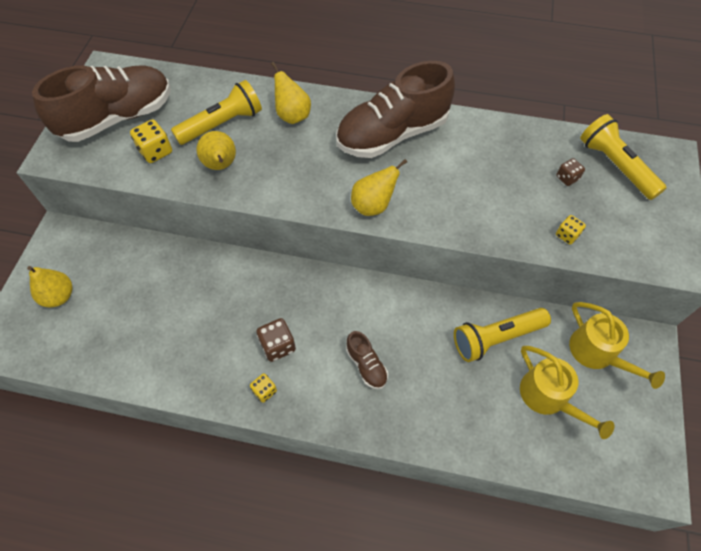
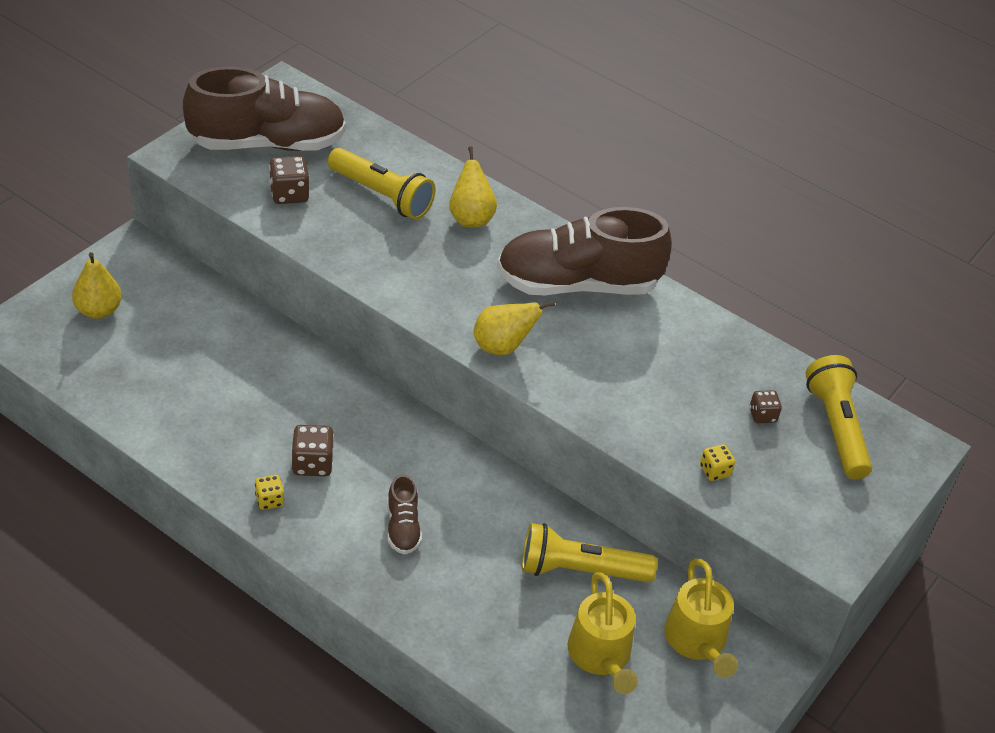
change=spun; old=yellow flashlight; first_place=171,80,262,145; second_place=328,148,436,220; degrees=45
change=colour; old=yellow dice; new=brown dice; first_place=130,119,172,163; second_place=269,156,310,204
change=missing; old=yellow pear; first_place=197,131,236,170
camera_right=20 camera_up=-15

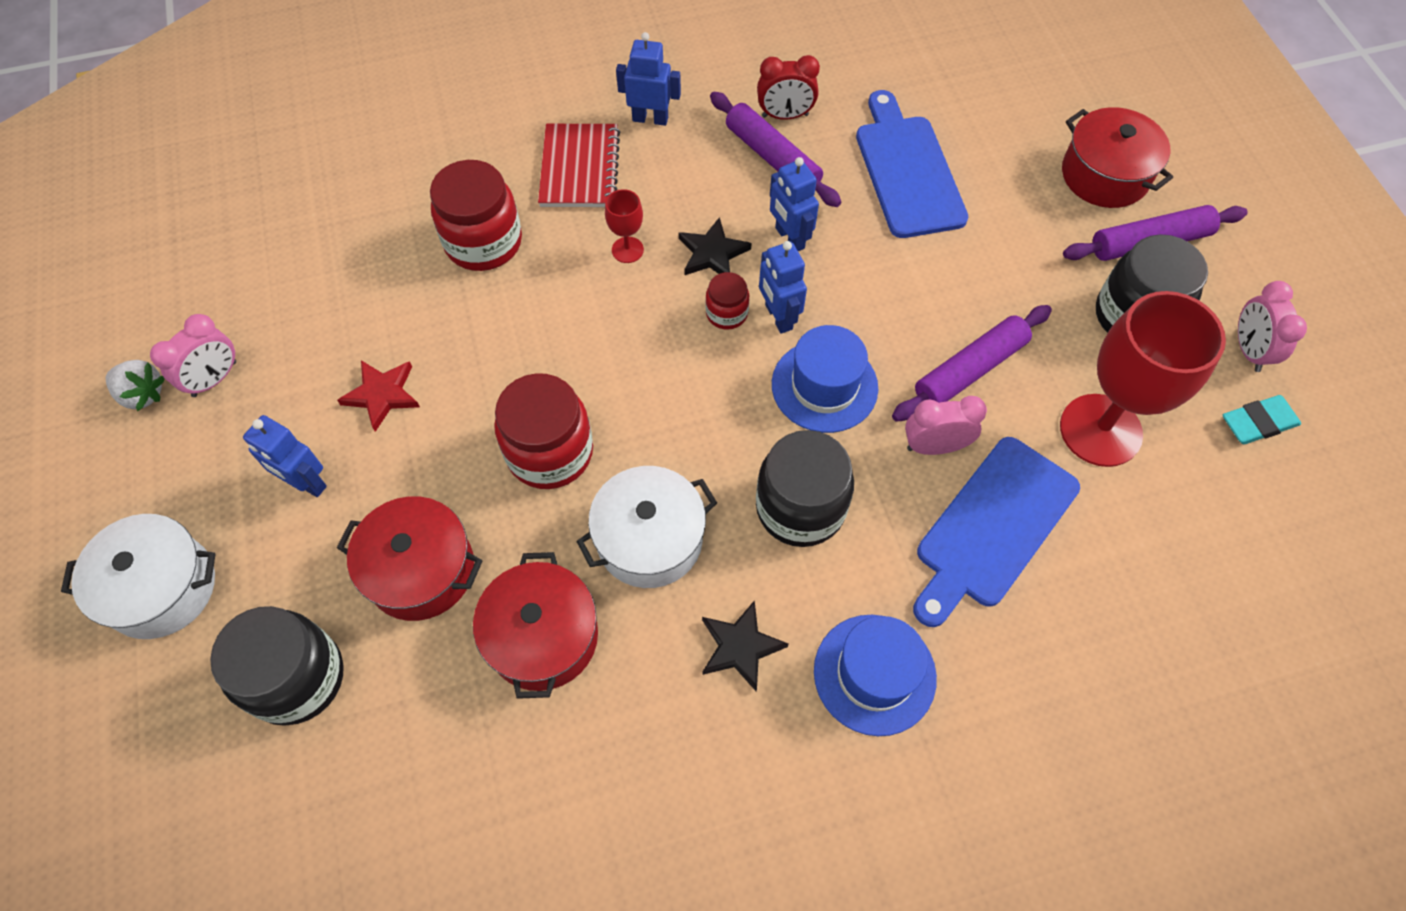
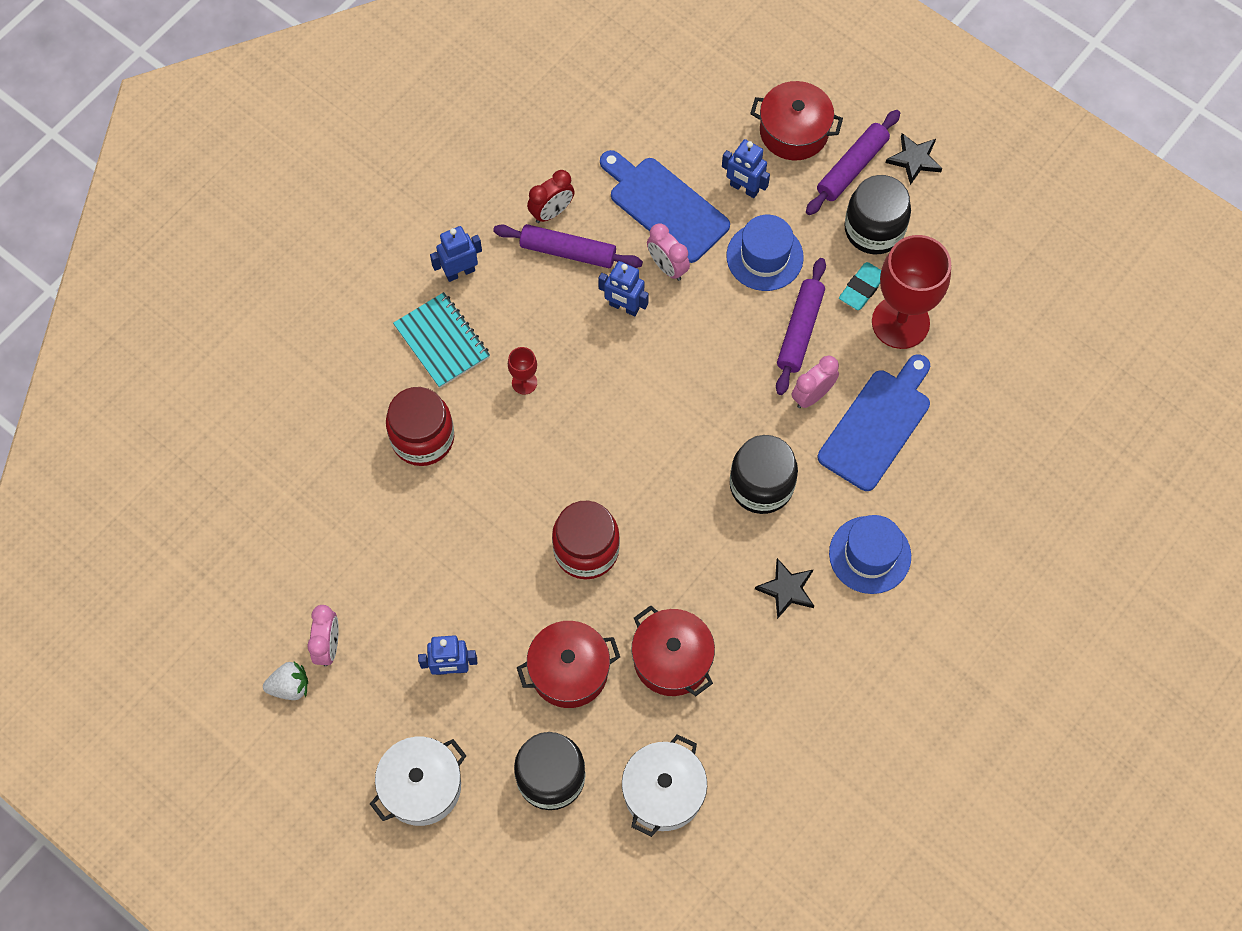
change=colour; old=red notebook; new=turquoise notebook; first_place=538,124,621,207; second_place=393,292,490,388
change=relocated; old=black star; first_place=679,217,752,275; second_place=886,133,942,185
change=relocated; old=blue robot; first_place=759,241,807,334; second_place=722,139,770,198
change=missing; old=red jar; first_place=705,272,749,330
change=relocated; old=pink clock; first_place=1238,281,1307,372; second_place=647,223,690,281
change=relocated; old=blue hat; first_place=772,325,878,433; second_place=726,215,804,291
change=missing; old=red star; first_place=337,360,420,432
change=relocated; old=turquoise eraser; first_place=1223,395,1301,444; second_place=839,262,881,310
change=spun; old=blue cutting board; first_place=913,437,1080,627; second_place=818,354,930,491; degrees=-150
change=relocated; old=white pot; first_place=576,466,717,588; second_place=622,734,707,837
camera_right=-35 camera_up=5

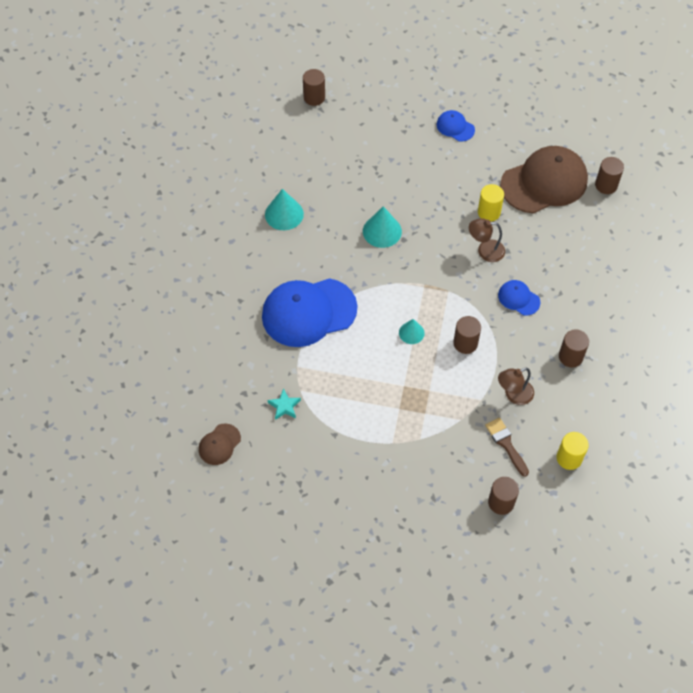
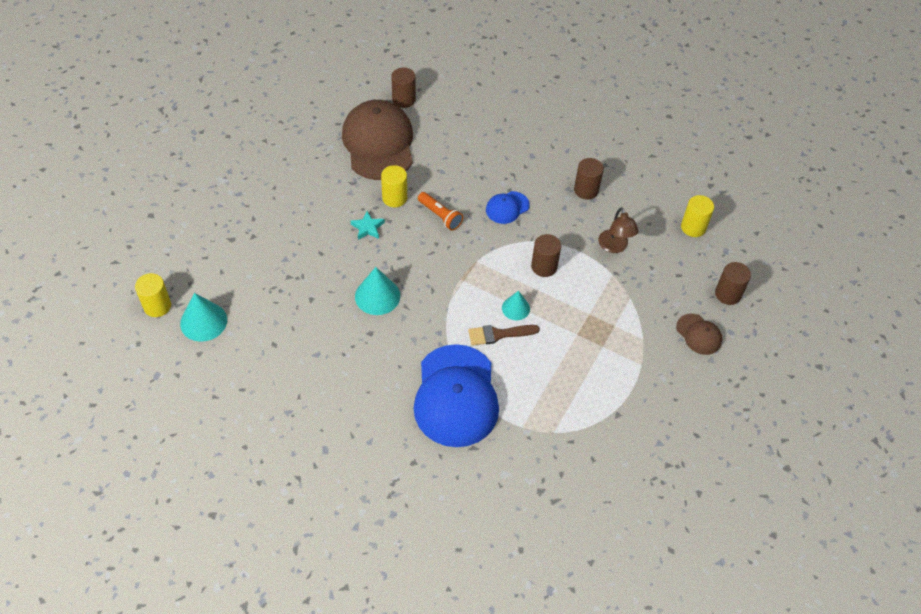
change=colour; old=brown cylinder; new=yellow cylinder; first_place=303,69,325,106; second_place=135,273,171,317
change=missing; old=blue cap; first_place=437,110,475,141
change=relocated; old=turquoise cone; first_place=265,189,304,230; second_place=180,293,227,342
change=exchanged; old=brown lamp; new=orange flashlight; first_place=469,218,505,262; second_place=418,192,463,231
change=relocated; old=turquoise star; first_place=268,388,301,420; second_place=351,211,385,240
change=relocated; old=brown brush; first_place=485,418,529,477; second_place=468,325,540,346
change=relocated; old=brown cap; first_place=199,424,241,465; second_place=676,314,722,355
camera_right=-75 camera_up=-5

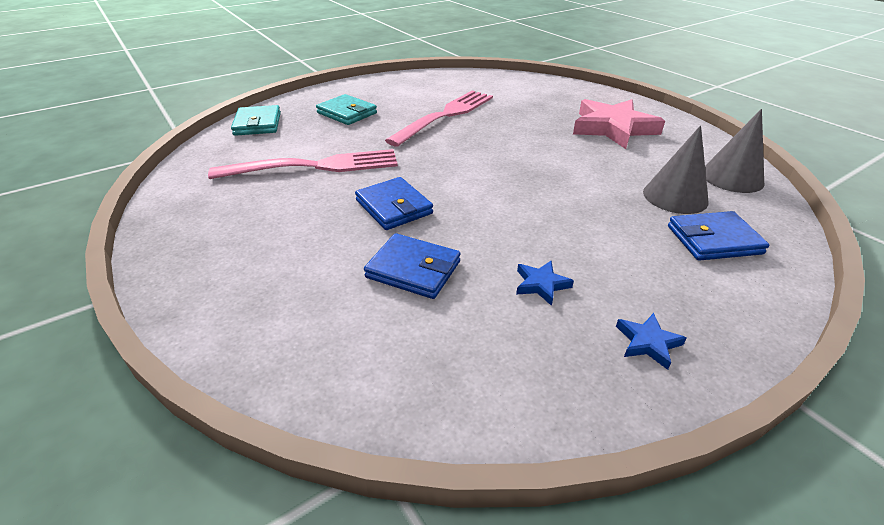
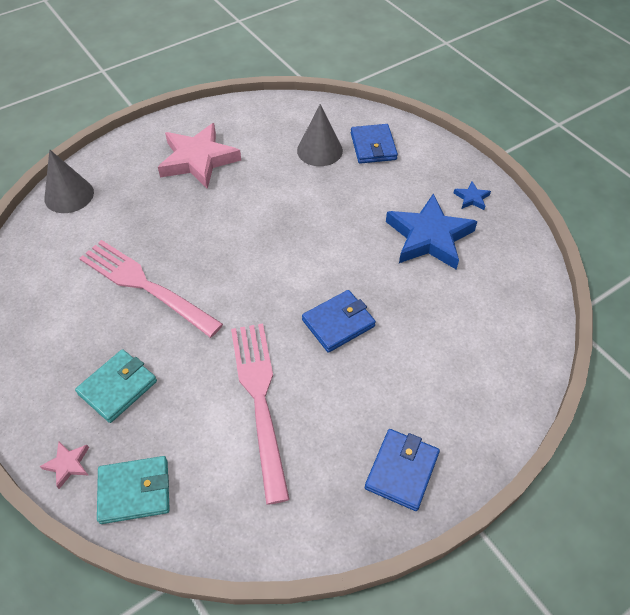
change=relocated; old=grey cone; first_place=705,109,764,193; second_place=44,149,94,213
change=relocated; old=blue wallet; first_place=364,233,461,299; second_place=365,429,440,511
change=size; old=blue star; first_place=516,260,574,306; second_place=386,194,478,270; factor=2.36
change=appeared; new=pink star; second_place=40,441,89,489
camera_right=-90 camera_up=15

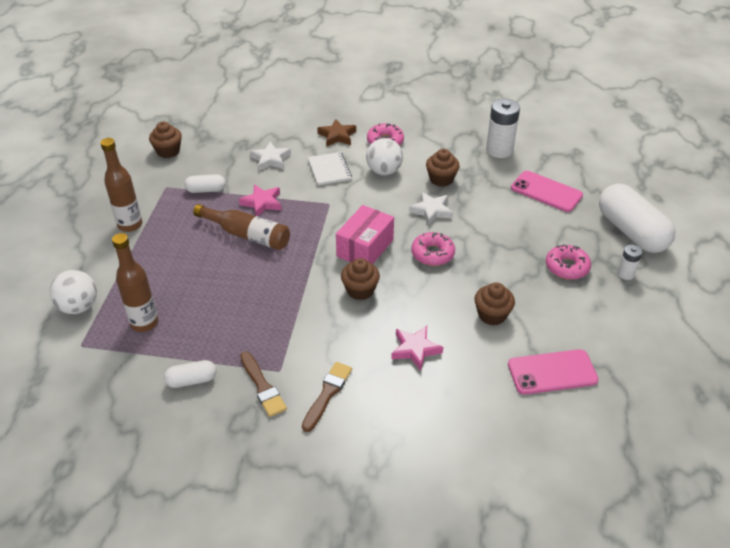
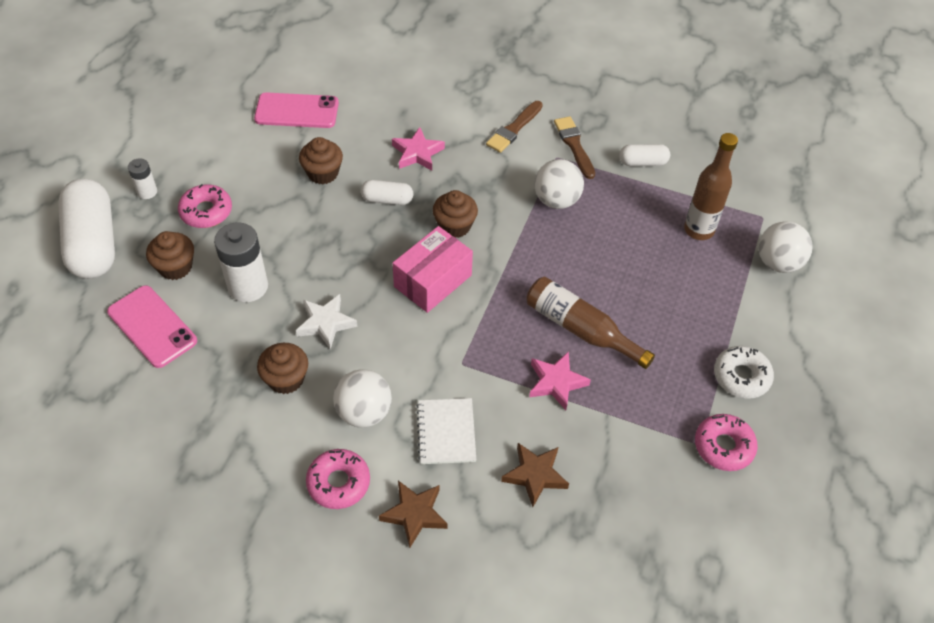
change=relocated; old=white battery; first_place=486,99,520,158; second_place=214,223,268,302
change=relocated; old=brown cupcake; first_place=149,122,182,158; second_place=146,231,194,280
change=exchanged; old=brown bottle; new=white donut; first_place=100,138,142,232; second_place=714,346,774,399
change=colour; old=white star; new=brown star; first_place=250,142,291,171; second_place=501,443,569,507
change=relocated; old=white capsule; first_place=184,174,226,193; second_place=361,180,413,205
change=relocated; old=pink donut; first_place=411,232,455,266; second_place=695,414,758,471
change=appeared; new=white ball; second_place=534,159,584,209
camera_right=-170 camera_up=10

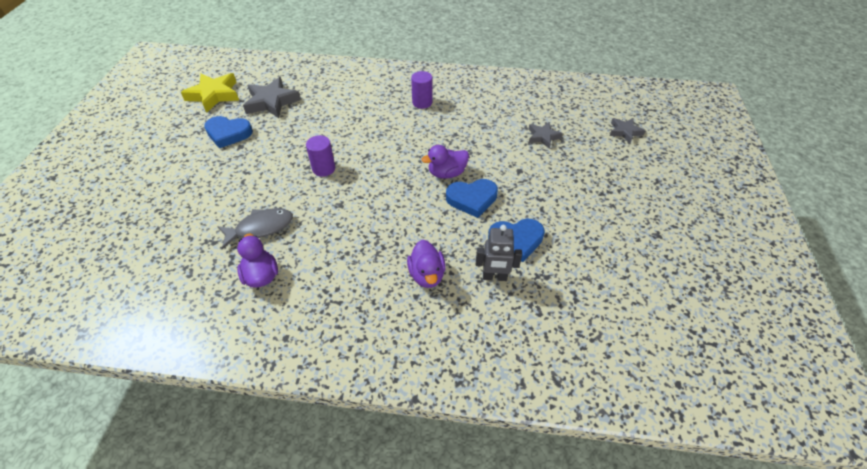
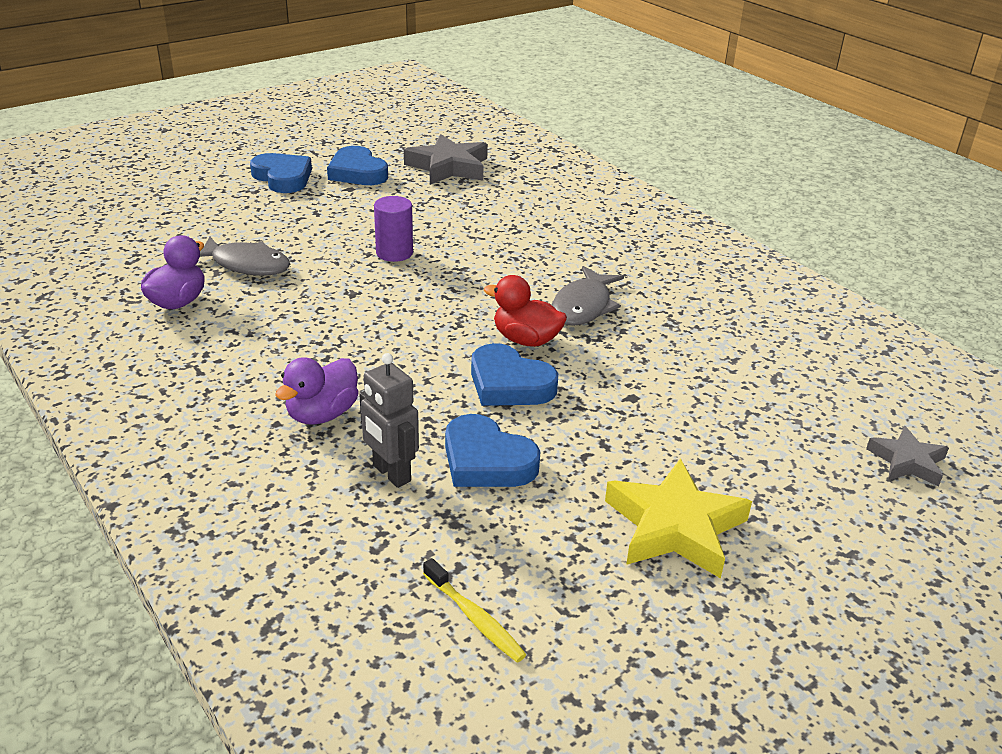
change=missing; old=purple cylinder; first_place=411,71,432,109
change=relocated; old=yellow star; first_place=181,73,239,113; second_place=605,458,752,579
change=missing; old=grey star; first_place=528,122,563,149
change=colour; old=purple duck; new=red duck; first_place=421,145,469,179; second_place=484,275,567,347
change=appeared; new=blue heart; second_place=250,153,312,193
change=appeared; new=grey fish; second_place=552,266,624,326
change=appeared; new=yellow toothbrush; second_place=423,558,527,662
camera_right=45 camera_up=-15

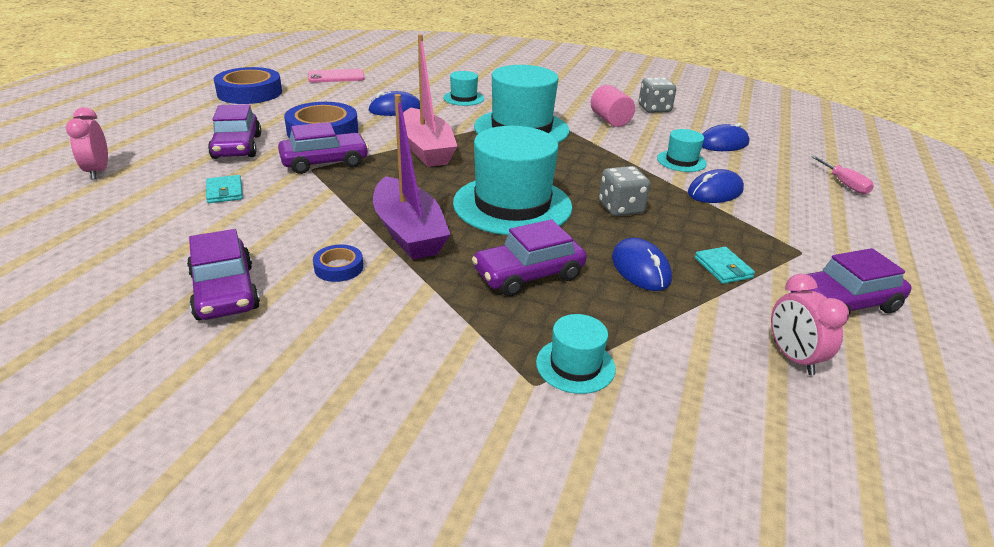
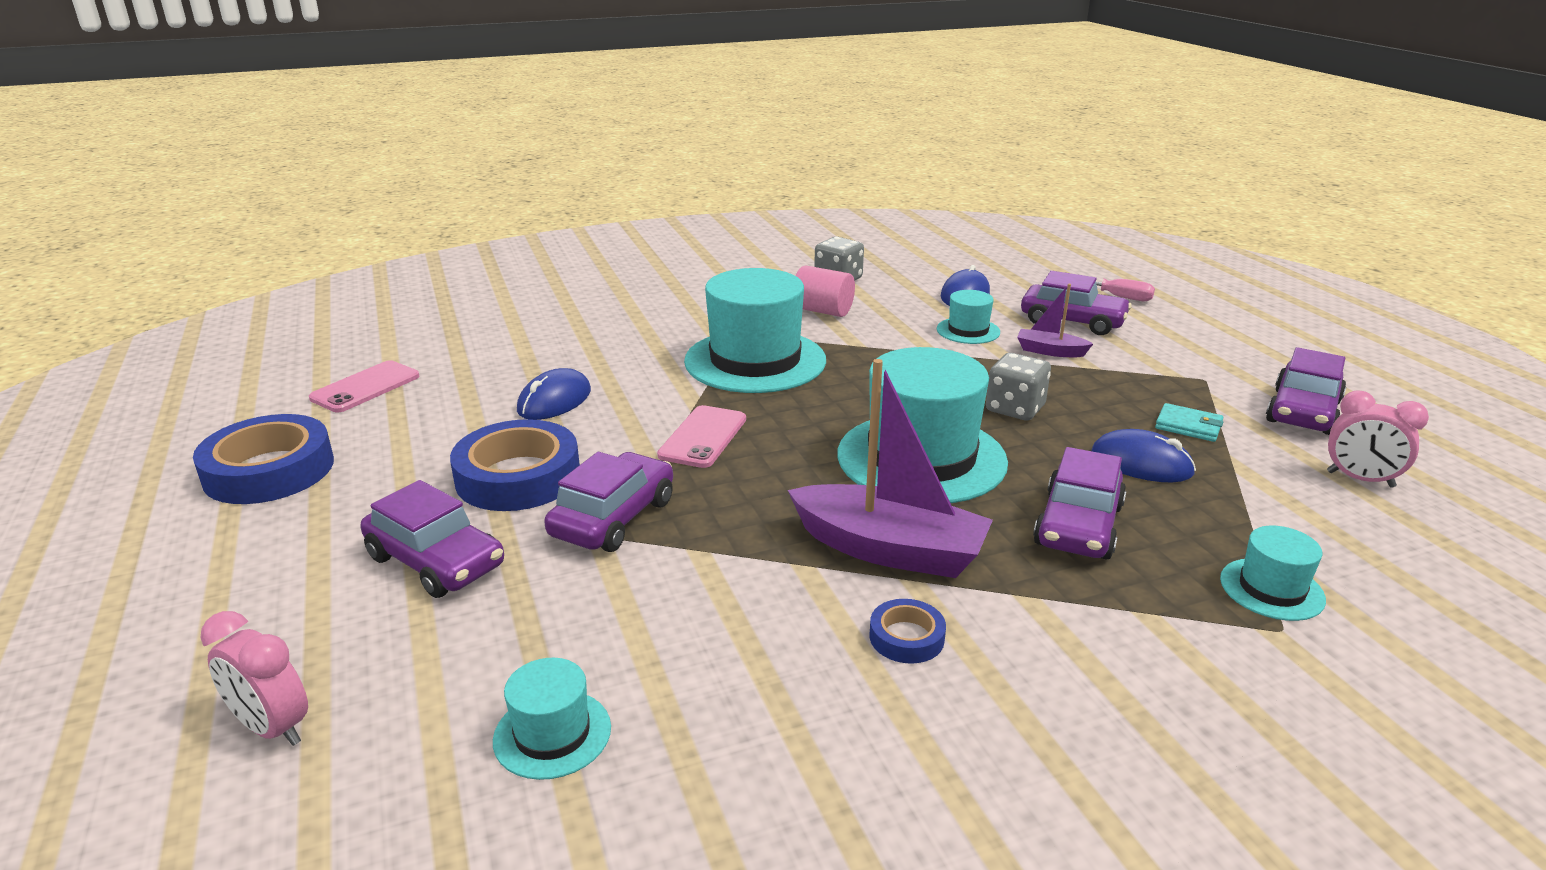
change=exchanged; old=pink boat; new=pink phone; first_place=403,34,458,167; second_place=657,405,746,468
change=relocated; old=turquoise hat; first_place=443,71,484,106; second_place=493,658,611,780
change=exchanged; old=blue mouse; new=purple boat; first_place=688,169,744,203; second_place=1017,284,1093,357
change=missing; old=turquoise wallet; first_place=206,175,243,203
change=relocated; old=purple car; first_place=187,229,260,320; second_place=1021,271,1132,335
camera_right=-40 camera_up=-5

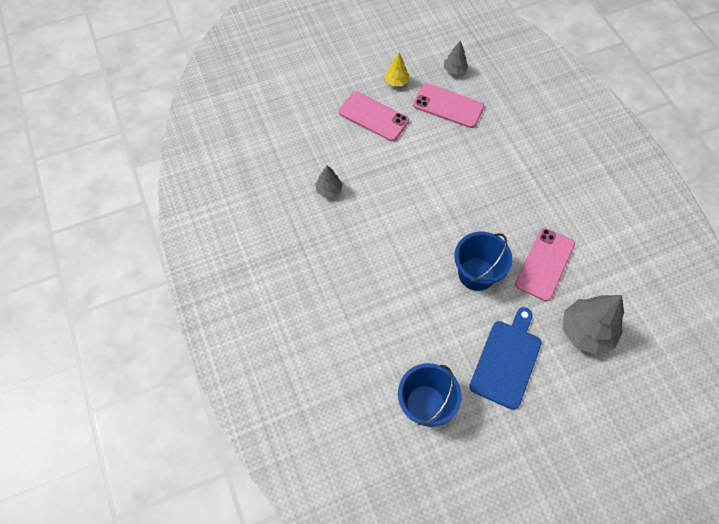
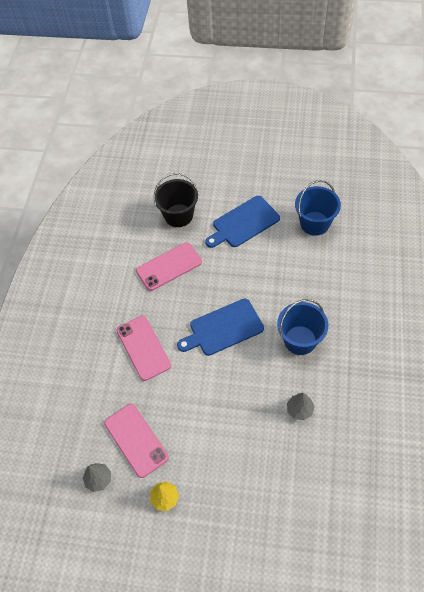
change=relocated; old=pink phone; first_place=339,92,409,141; second_place=116,316,171,381
change=relocated; old=blue bucket; first_place=454,232,513,291; second_place=277,299,328,355
change=exchanged; old=grey tree; new=black bucket; first_place=563,295,624,355; second_place=154,173,198,227
change=appeared; new=blue cutting board; second_place=177,299,264,356
camera_right=-145 camera_up=-5

